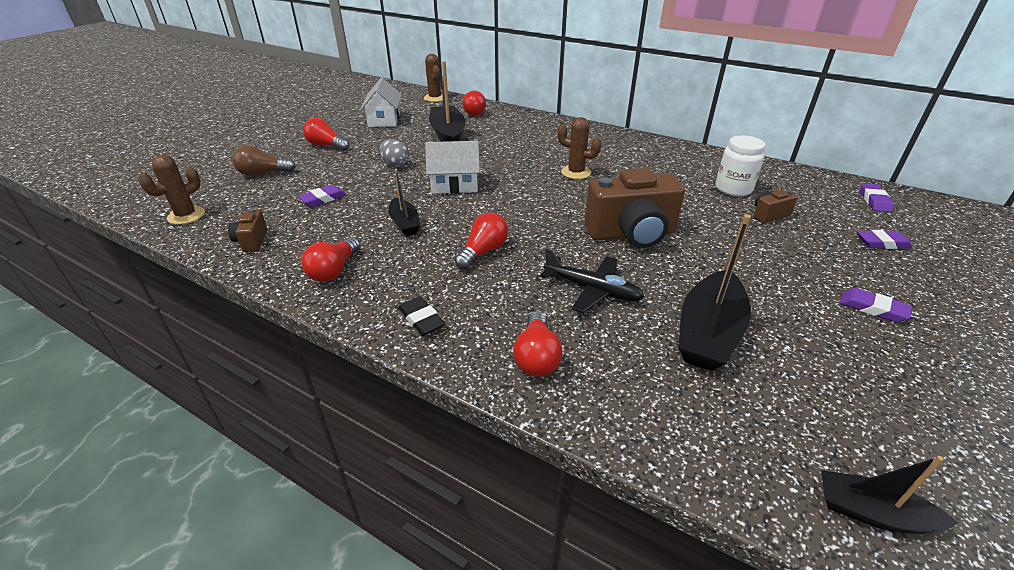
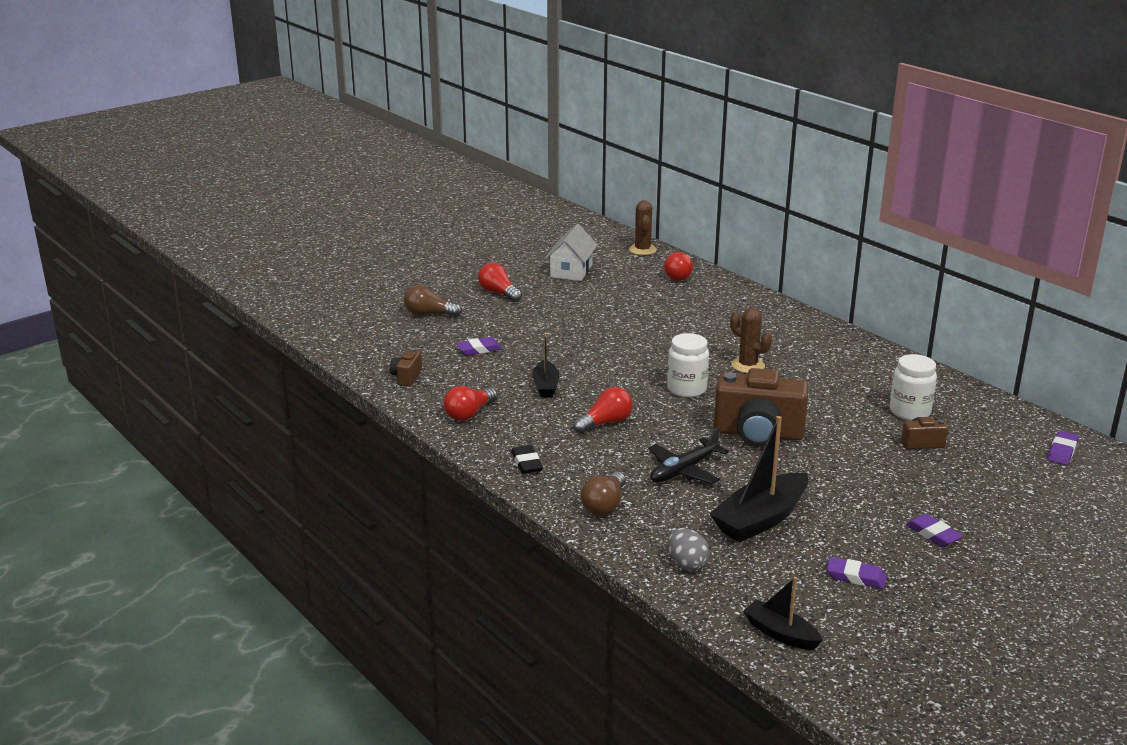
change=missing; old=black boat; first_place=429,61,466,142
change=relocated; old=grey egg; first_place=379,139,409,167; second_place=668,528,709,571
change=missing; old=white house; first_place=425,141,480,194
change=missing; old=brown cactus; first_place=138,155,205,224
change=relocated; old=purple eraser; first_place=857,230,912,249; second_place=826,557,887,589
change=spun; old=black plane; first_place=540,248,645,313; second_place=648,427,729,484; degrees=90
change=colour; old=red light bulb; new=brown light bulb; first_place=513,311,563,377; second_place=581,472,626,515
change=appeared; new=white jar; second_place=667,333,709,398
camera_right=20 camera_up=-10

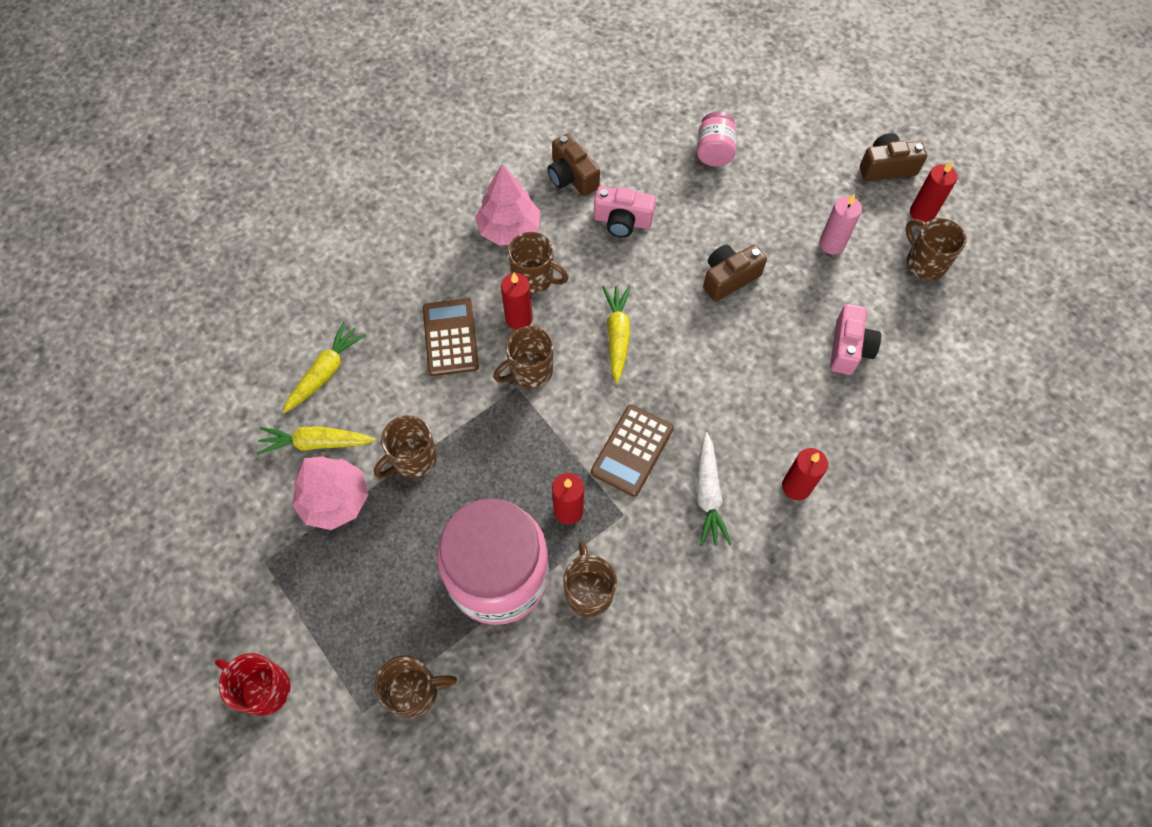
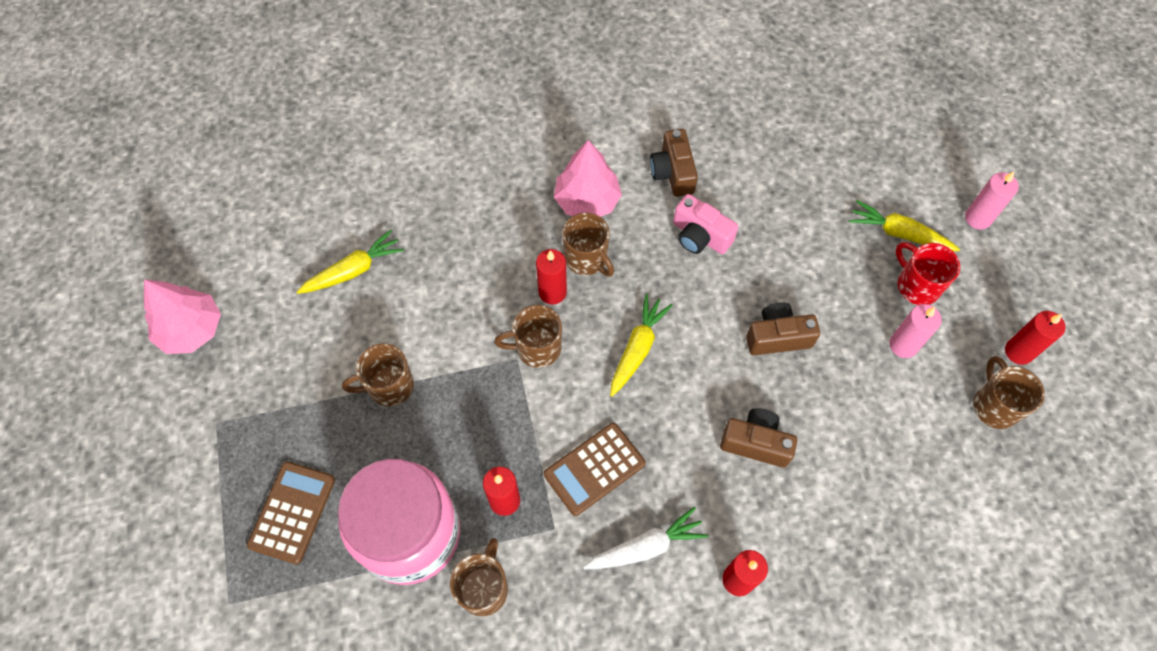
change=missing; old=pink jar; first_place=697,111,737,166
change=relocated; old=brown camera; first_place=860,133,927,181; second_place=720,408,797,468
change=relocated; old=brown calculator; first_place=423,298,479,376; second_place=247,462,335,564
change=missing; old=pink camera; first_place=830,304,881,375
change=relocated; old=yellow carrot; first_place=257,426,376,455; second_place=849,200,960,251
change=spun; old=white carrot; first_place=696,432,732,546; second_place=583,507,708,569; degrees=-135
change=relocated; old=pink tree; first_place=292,456,368,530; second_place=144,280,221,354
change=relocated; old=red mug; first_place=215,653,291,716; second_place=895,242,960,305
change=missing; old=brown mug; first_place=374,656,457,718
change=appeared; new=pink candle; second_place=965,172,1019,230
camera_right=25 camera_up=0

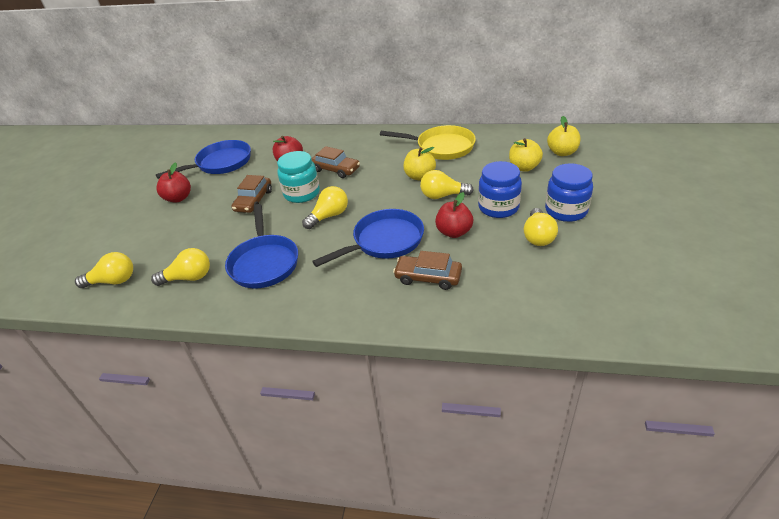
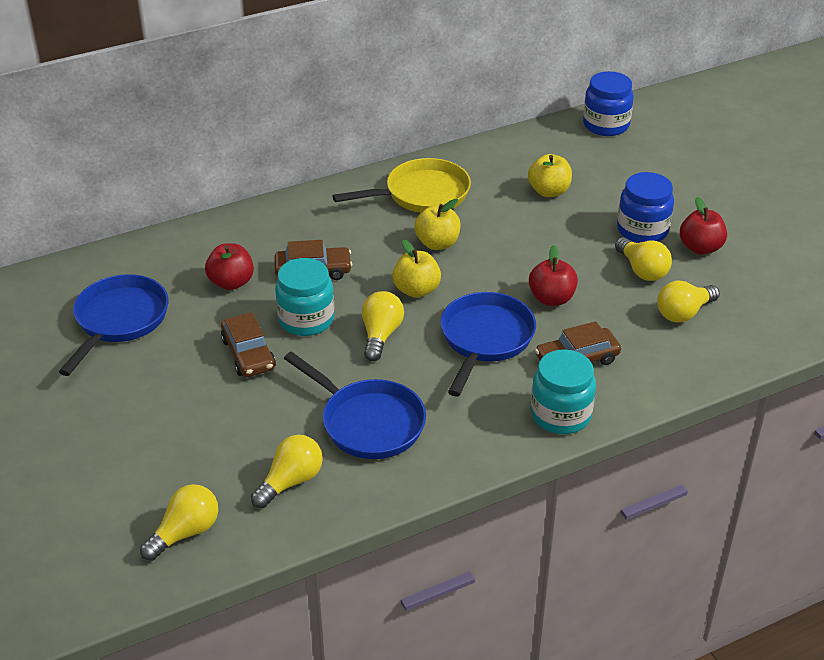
change=relocated; old=yellow apple; first_place=547,116,580,156; second_place=392,240,441,298
change=relocated; old=blue jar; first_place=478,161,522,218; second_place=583,71,633,136
change=relocated; old=red apple; first_place=156,162,191,203; second_place=680,197,727,255
change=relocated; old=yellow light bulb; first_place=420,170,474,199; second_place=657,281,720,323
change=appeared; new=turquoise jar; second_place=531,349,596,434
camera_right=-40 camera_up=0

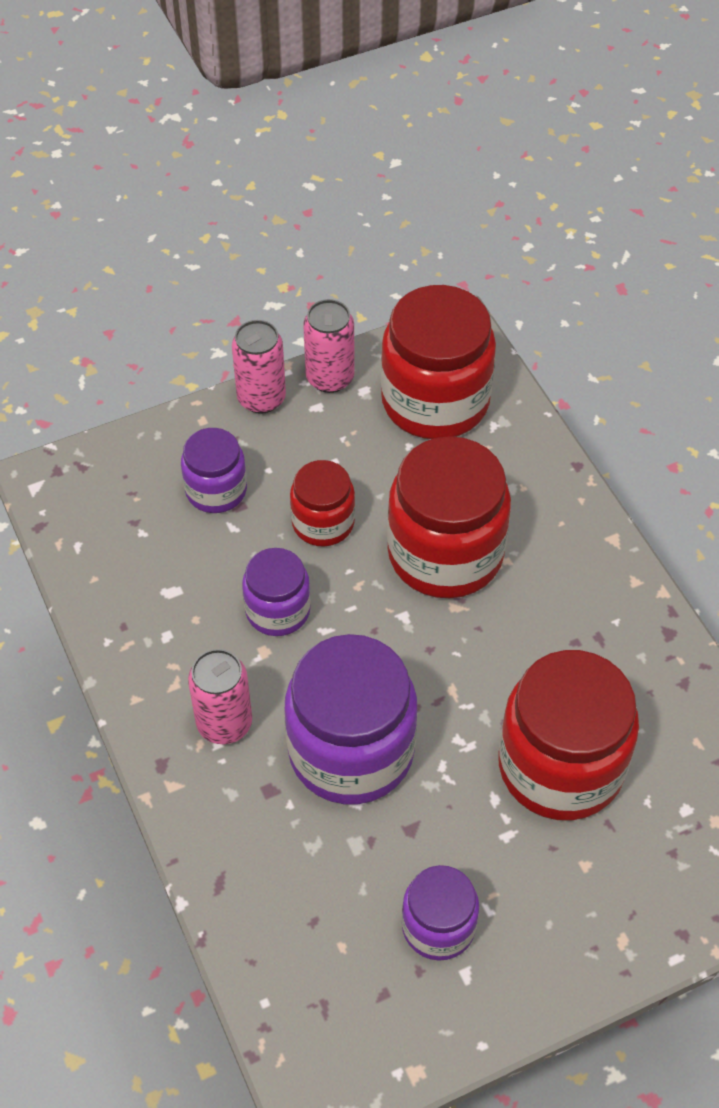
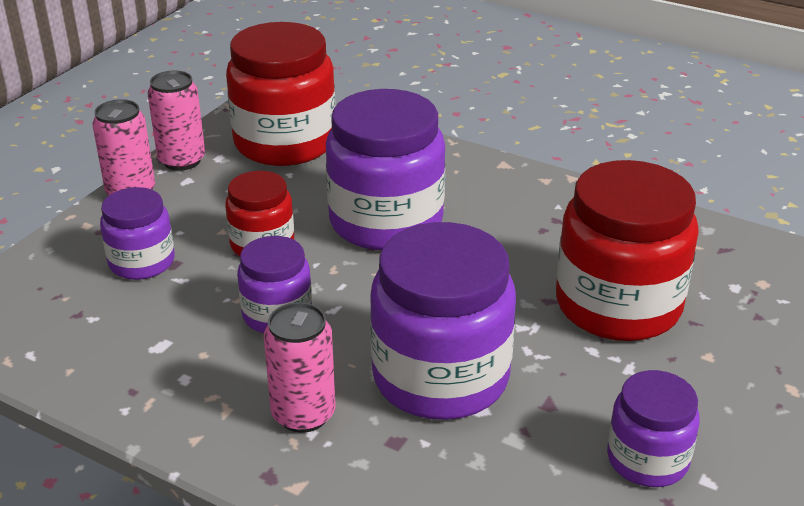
change=colour; old=red jar; new=purple jar; first_place=387,436,511,598; second_place=326,89,446,250
camera_right=-35 camera_up=-20

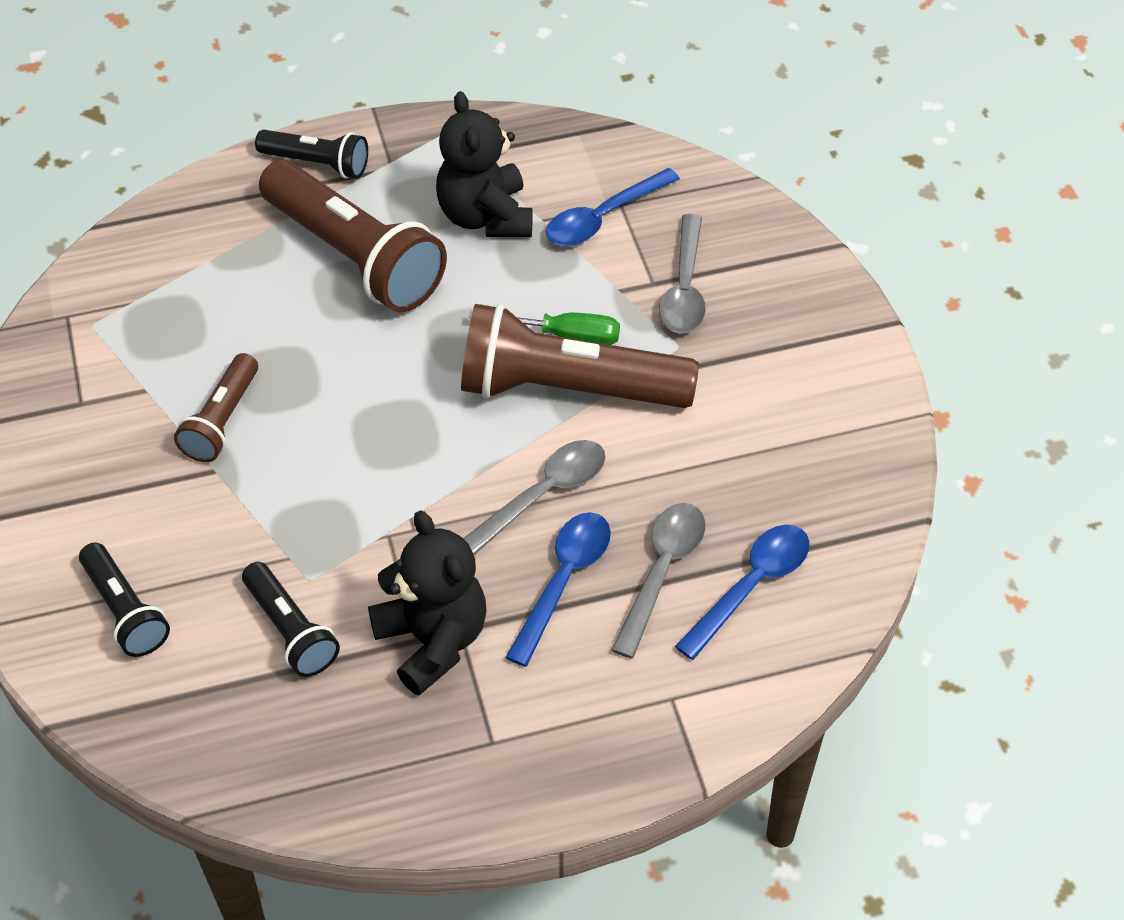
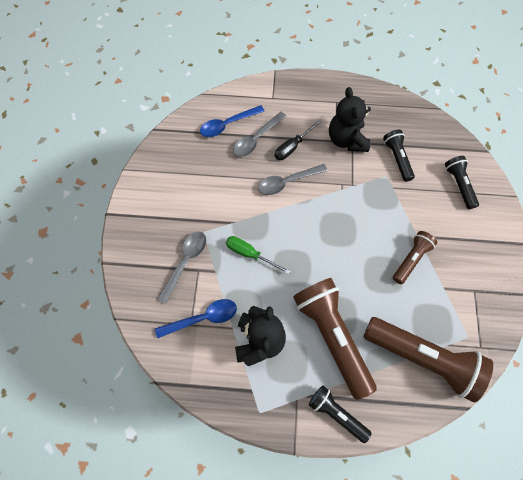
change=relocated; old=brown flashlight; first_place=461,304,699,408; second_place=363,317,493,402
change=exchanged; old=blue spoon; new=black screwdriver; first_place=505,512,611,667; second_place=274,119,322,160
camera_right=-160 camera_up=15

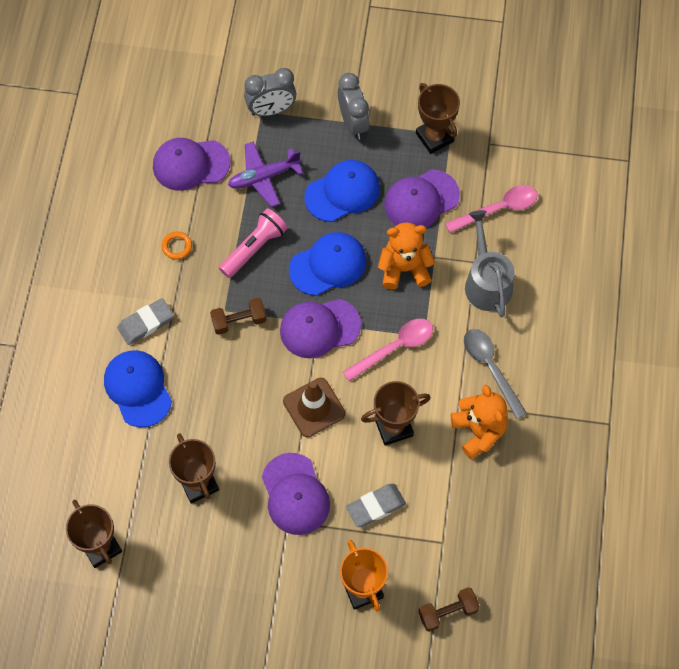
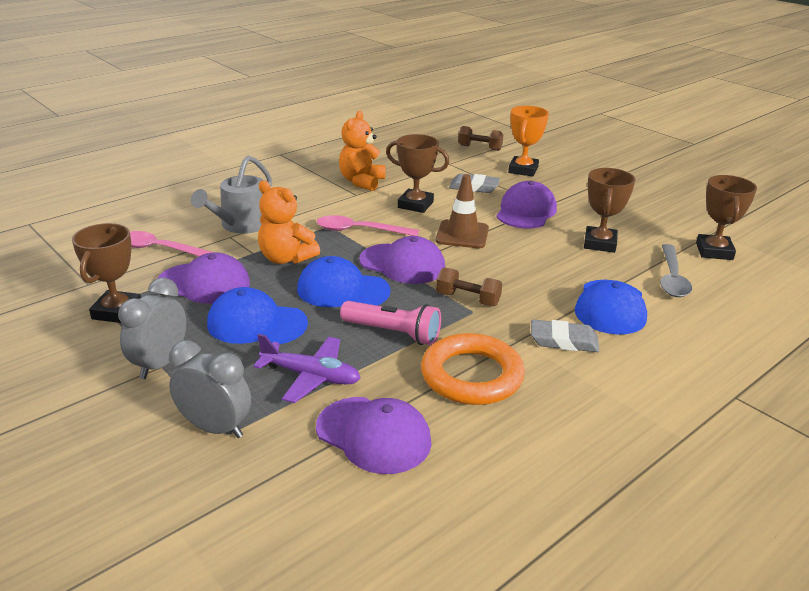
change=spun; old=pink flashlight; first_place=219,208,288,278; second_place=340,301,441,345; degrees=-150
change=size; old=orange ring; first_place=162,231,192,260; second_place=421,333,525,405; factor=2.43
change=relocated; old=grey spoon; first_place=464,329,527,419; second_place=660,244,692,297
camera_right=-140 camera_up=-35

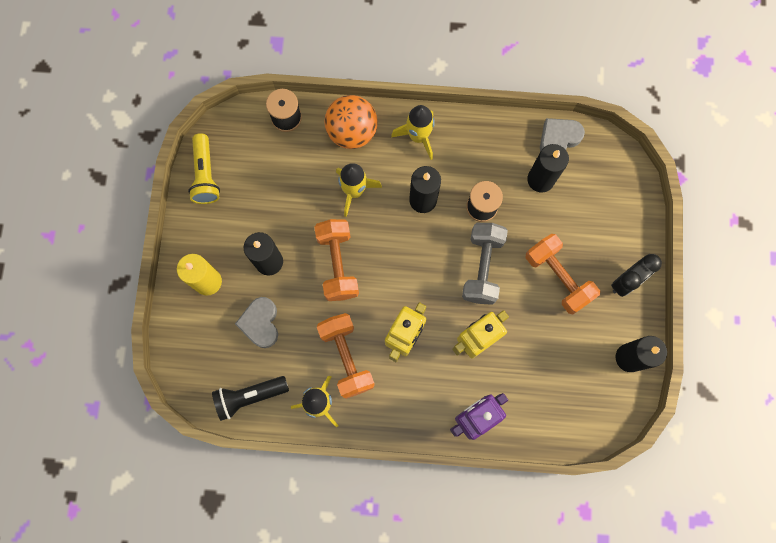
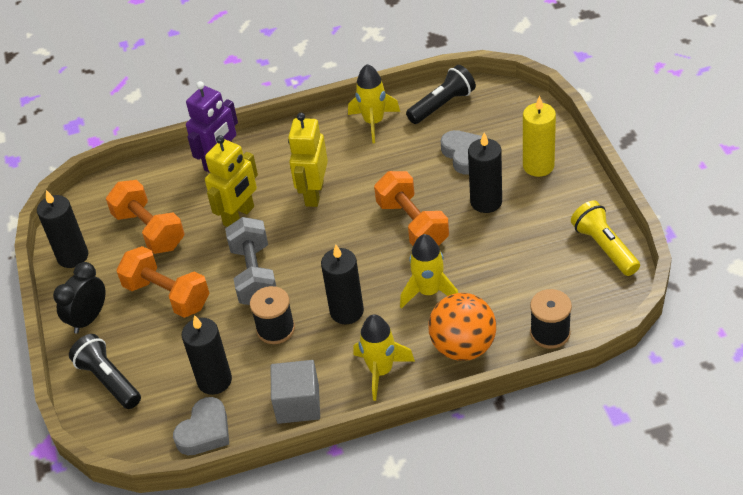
change=relocated; old=orange dumbbell; first_place=317,313,375,399; second_place=106,180,185,254
change=appeared; new=black flashlight; second_place=69,334,141,409
change=appeared; new=grey cube; second_place=271,360,320,424
camera_right=165 camera_up=-30

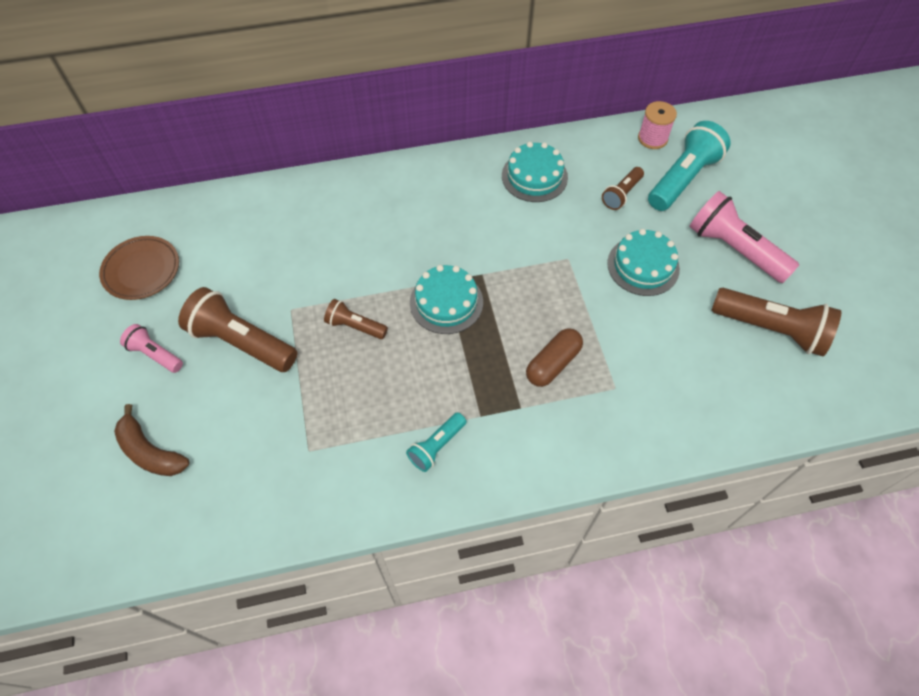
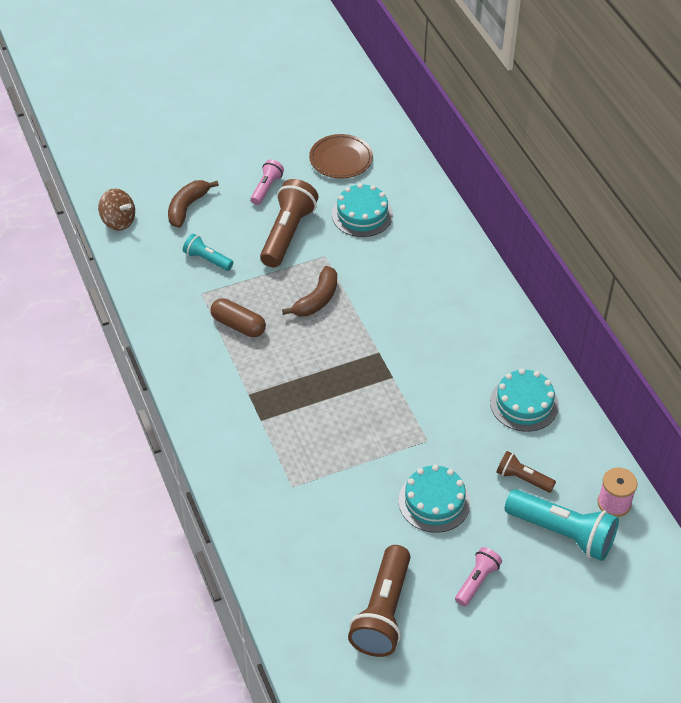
change=size; old=pink flashlight; first_place=689,191,799,283; second_place=455,547,502,606; factor=0.54
change=relocated; old=turquoise cake; first_place=410,265,483,334; second_place=332,183,393,237
change=exchanged; old=brown flashlight; new=brown banana; first_place=324,299,388,339; second_place=282,266,337,316
change=relocated; old=brown capsule; first_place=526,328,583,387; second_place=210,298,266,337
change=relocated; old=turquoise flashlight; first_place=406,412,466,472; second_place=183,234,233,271
change=appeared; new=brown spinning top; second_place=98,188,135,230
camera_right=80 camera_up=-10

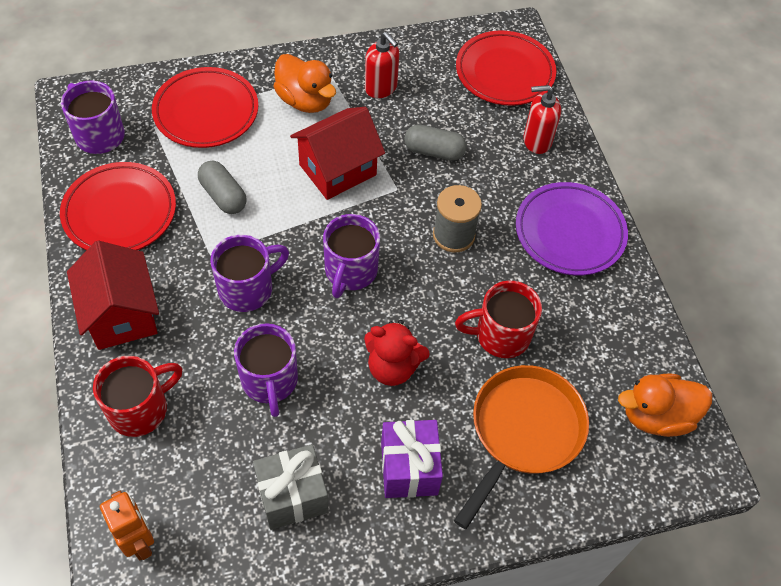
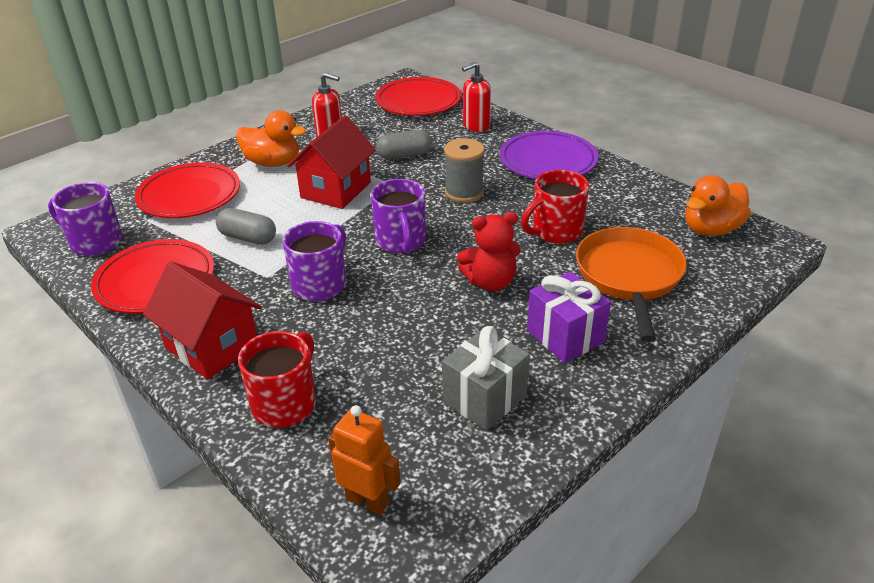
change=missing; old=purple mug; first_place=234,323,298,417
camera_right=-25 camera_up=-20

